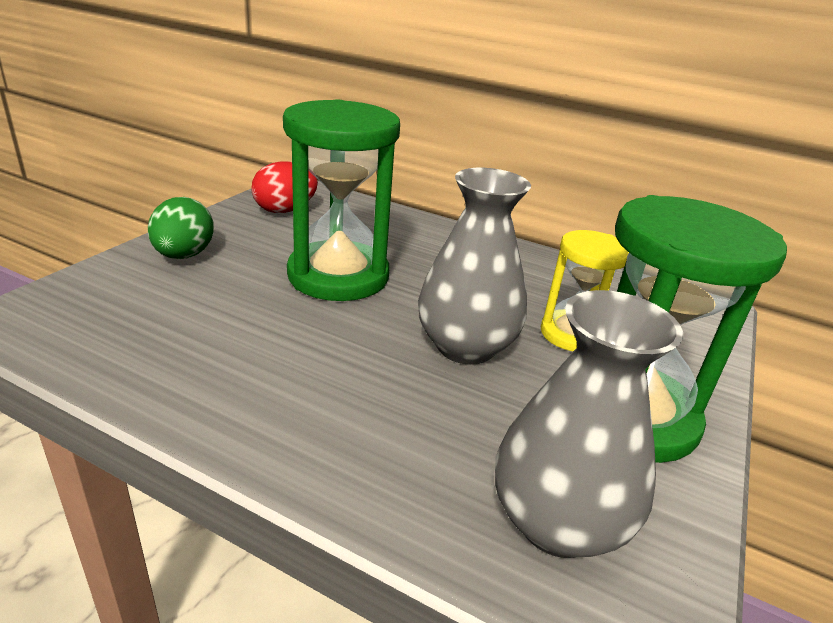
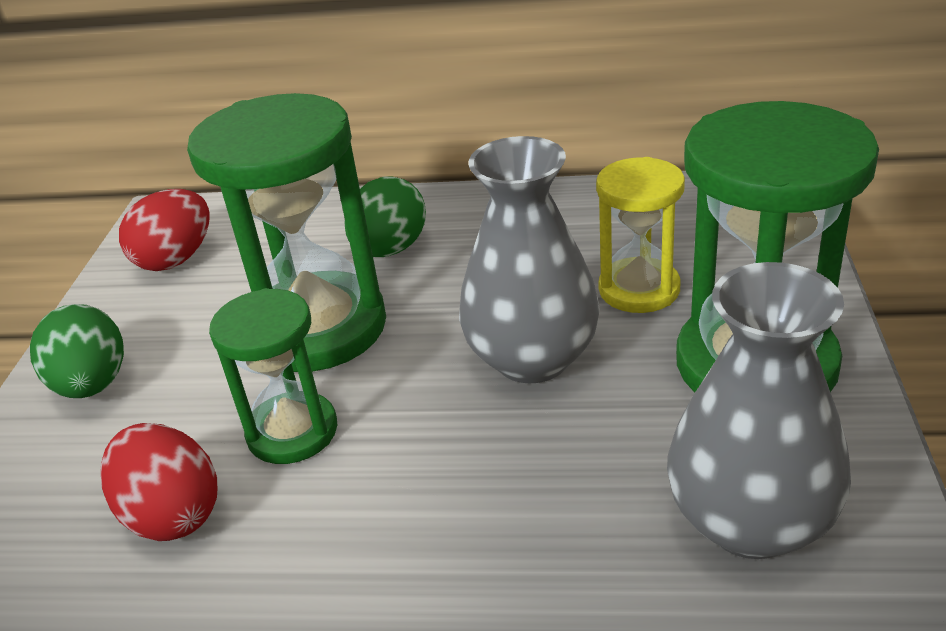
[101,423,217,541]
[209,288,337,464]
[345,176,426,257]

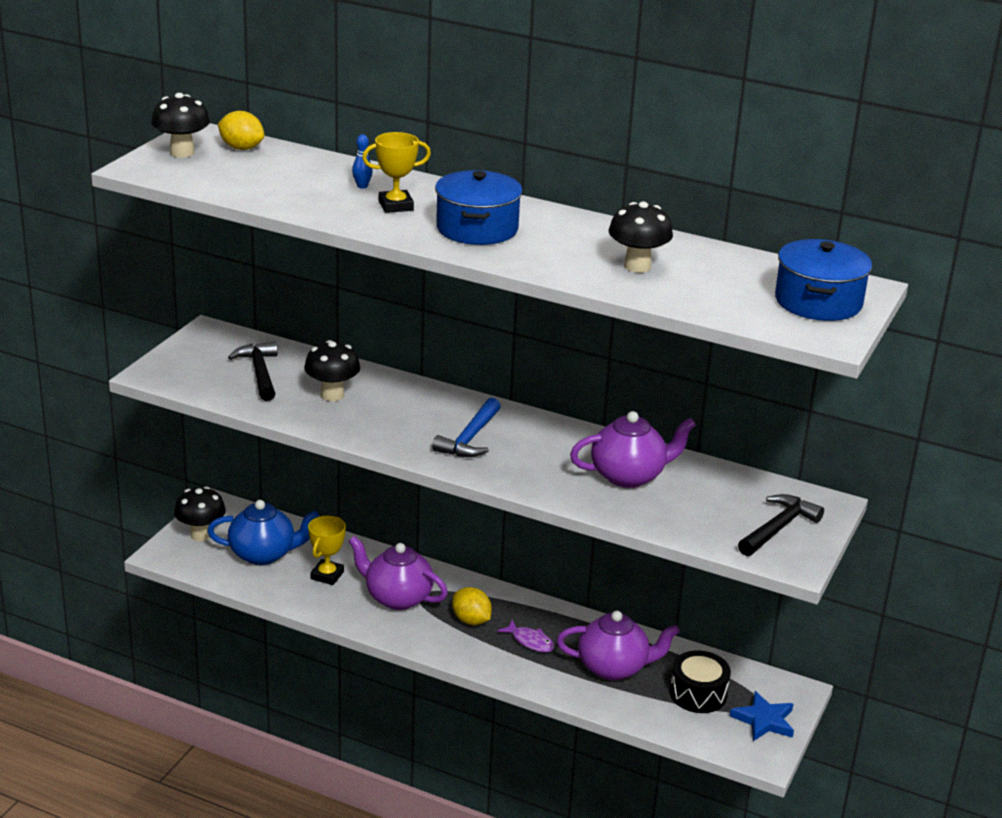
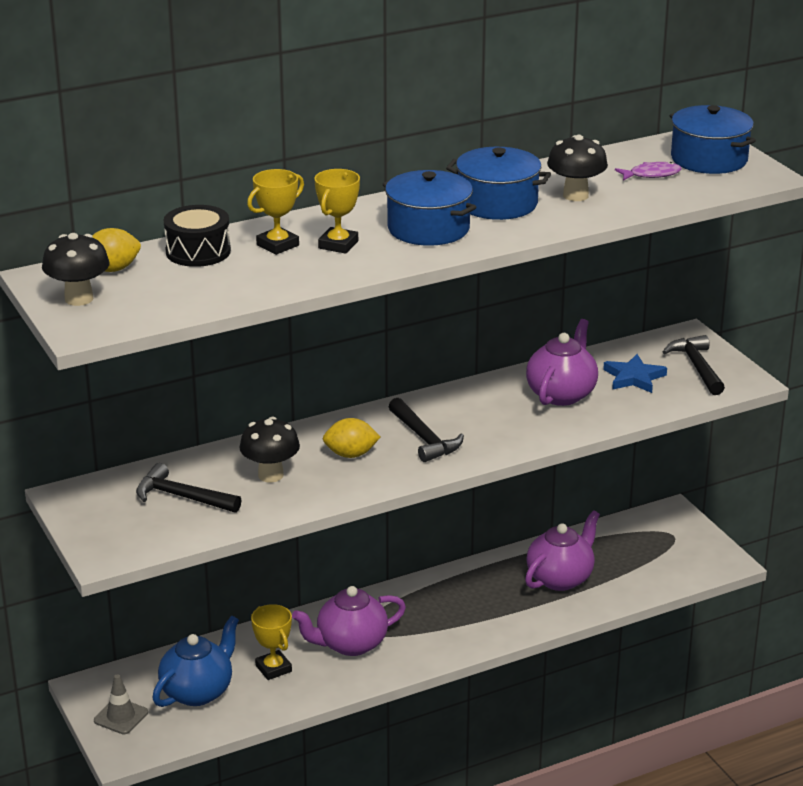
[94,674,148,734]
[164,205,231,267]
[247,169,304,255]
[323,418,380,458]
[389,398,464,462]
[446,147,551,220]
[603,354,667,393]
[615,162,682,180]

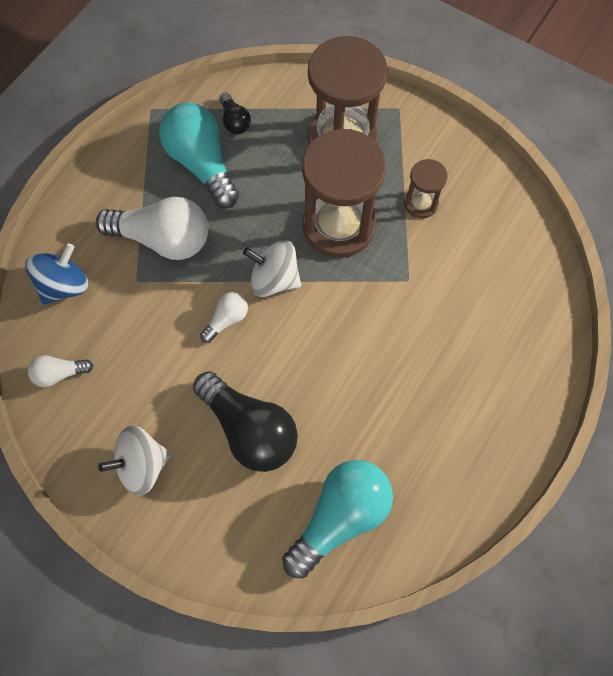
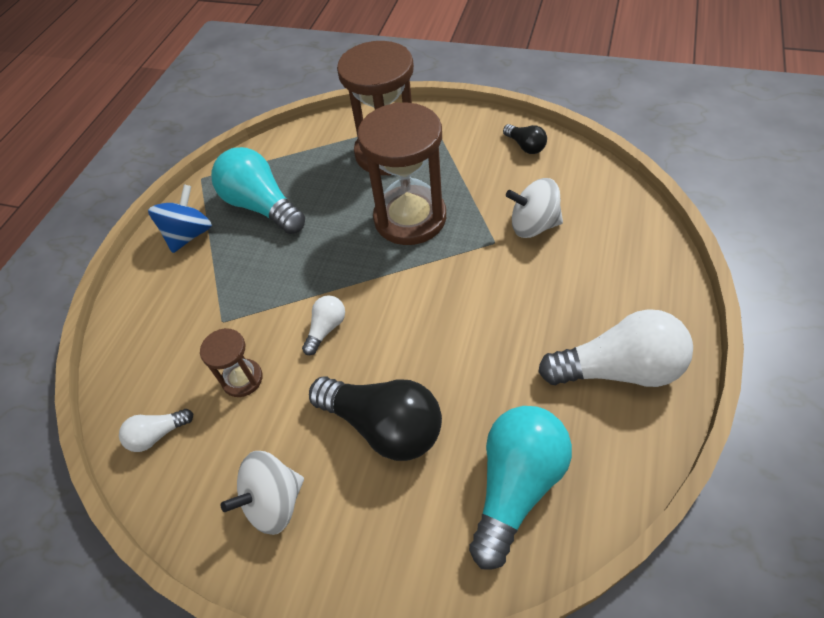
[148,184,212,253]
[200,328,263,397]
[503,124,547,154]
[506,178,563,238]
[538,309,693,387]

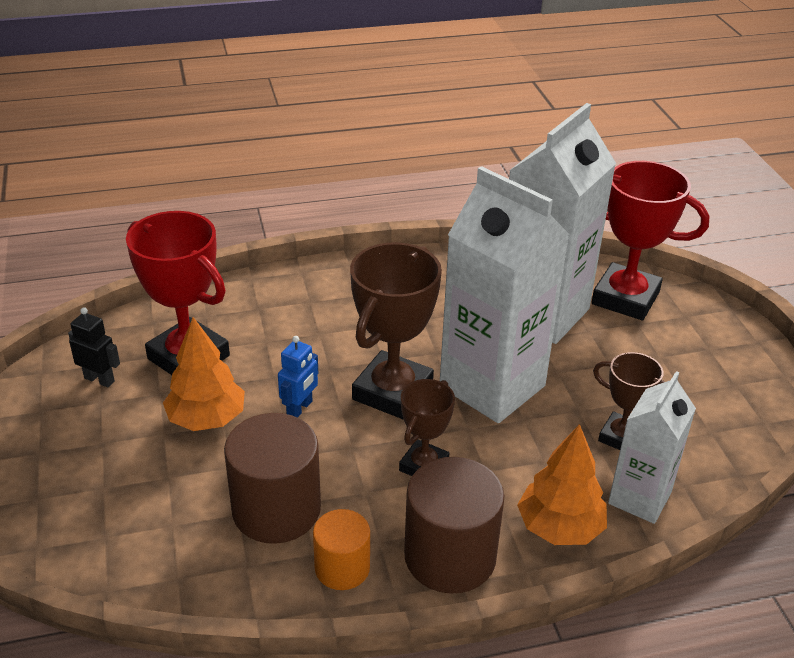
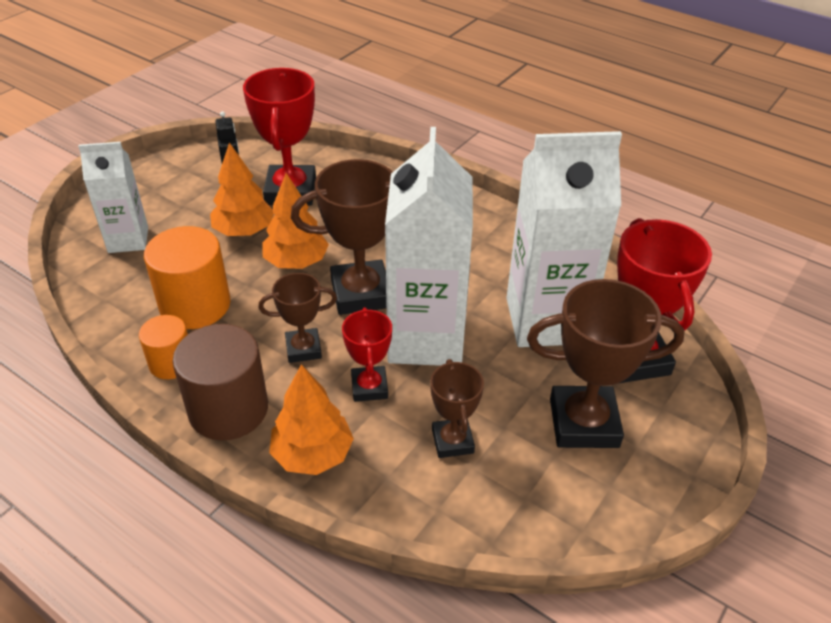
[78,142,148,253]
[144,226,230,329]
[262,173,329,269]
[342,308,392,402]
[527,279,684,448]

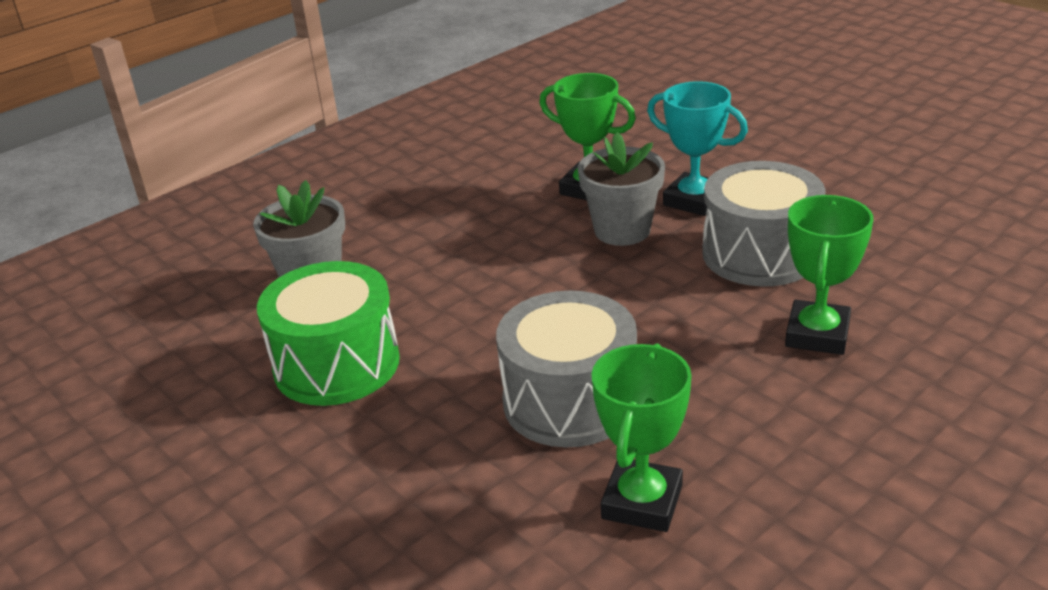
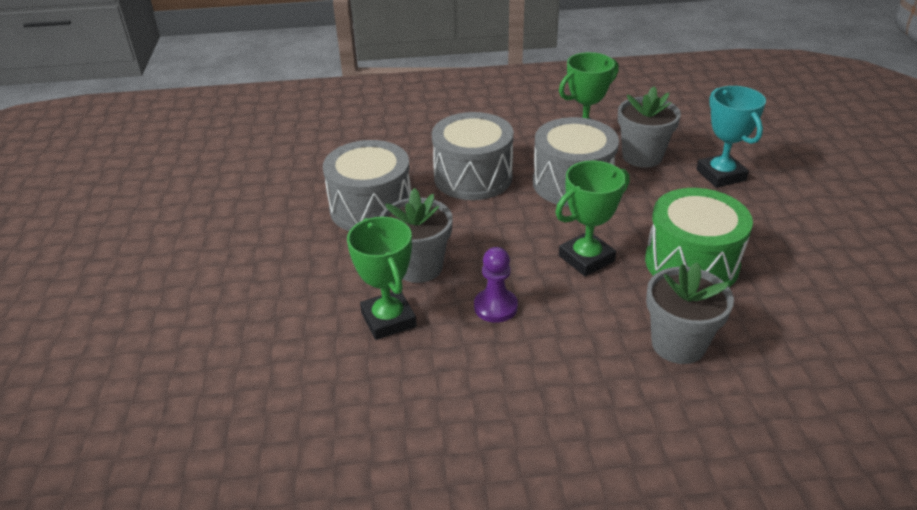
[432,112,514,200]
[474,247,518,323]
[555,161,630,276]
[618,86,681,168]
[696,86,766,188]

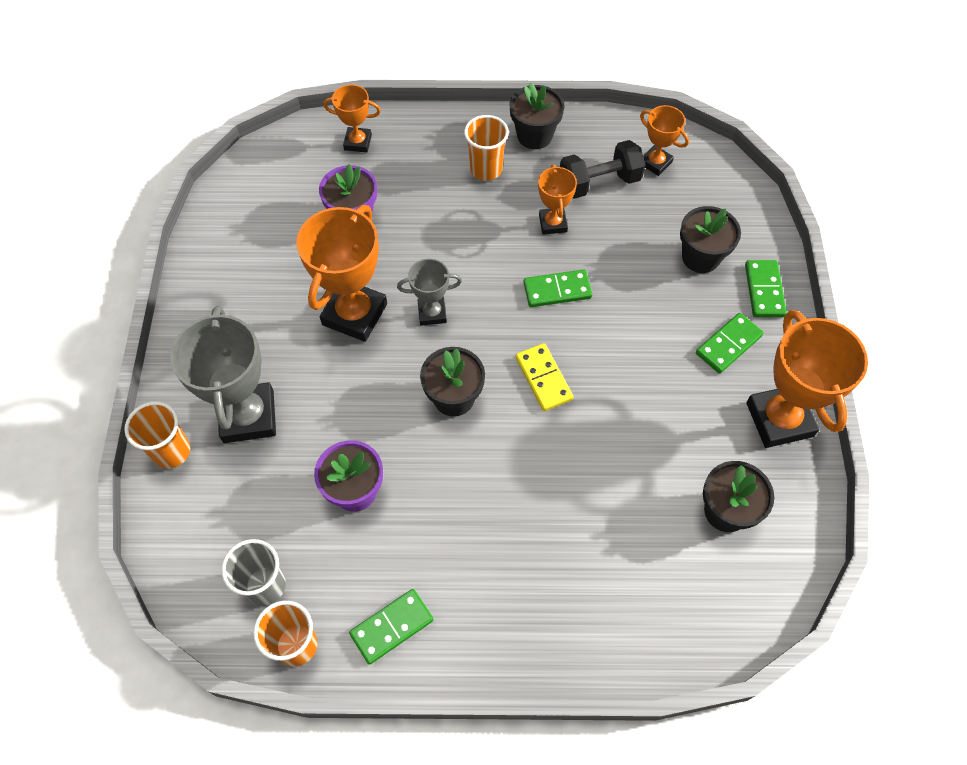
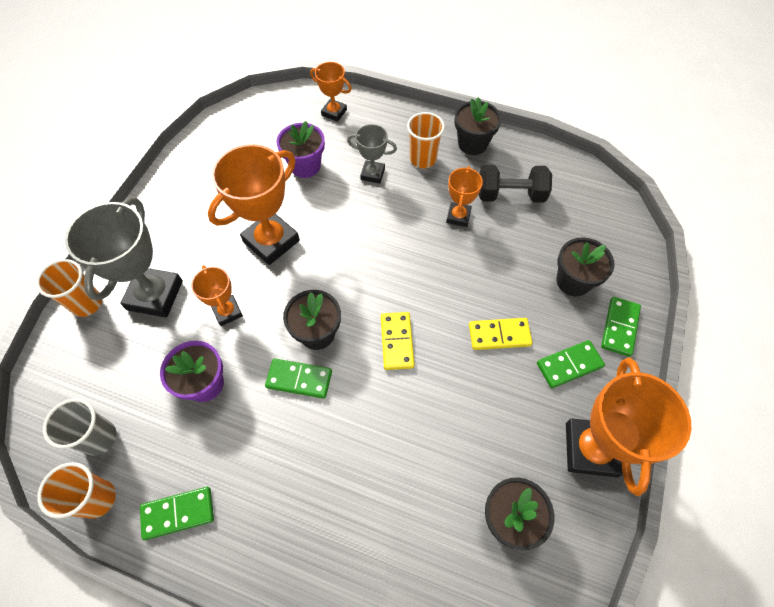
[191,265,243,326]
[265,359,332,399]
[347,124,397,183]
[469,318,532,350]

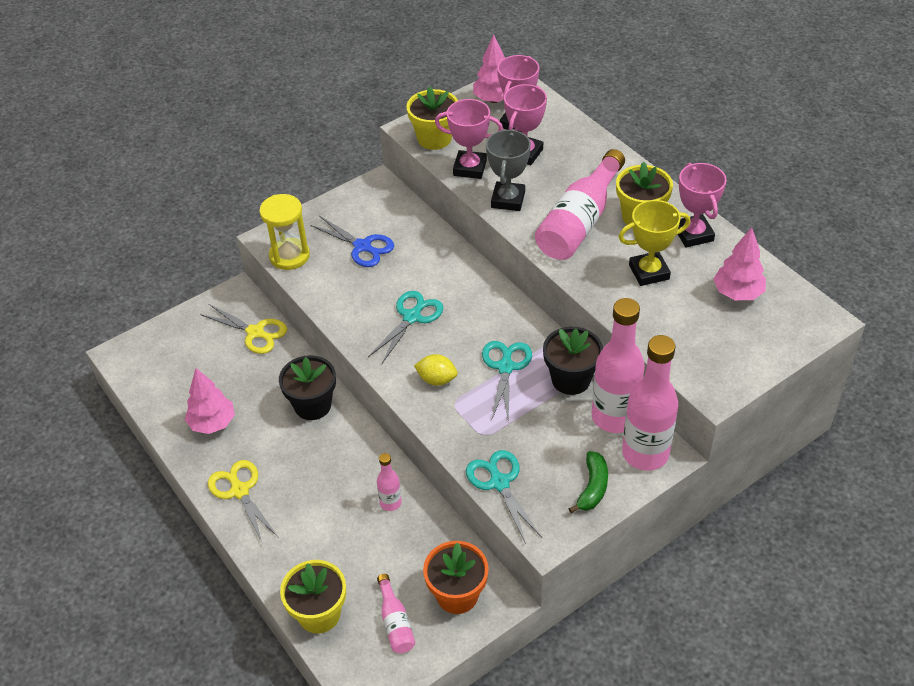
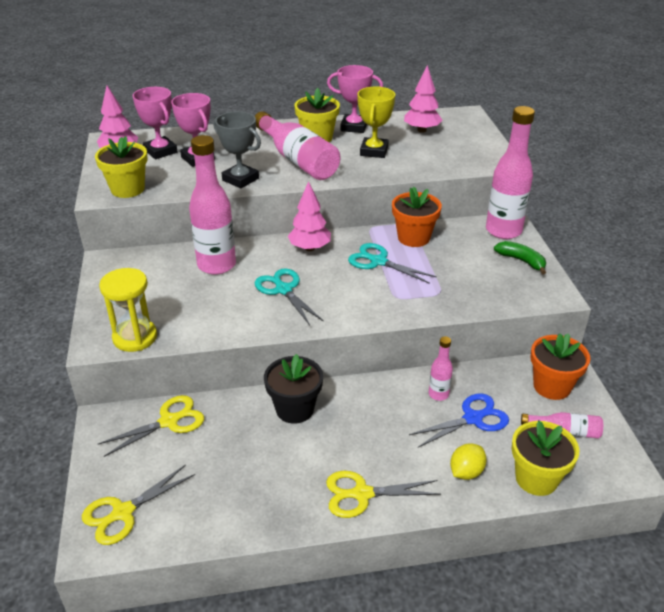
[82,464,195,545]
[189,135,236,275]
[288,181,331,251]
[392,187,442,247]
[409,393,509,448]
[450,443,487,480]
[435,99,503,179] (first image)
[466,450,542,544] (first image)

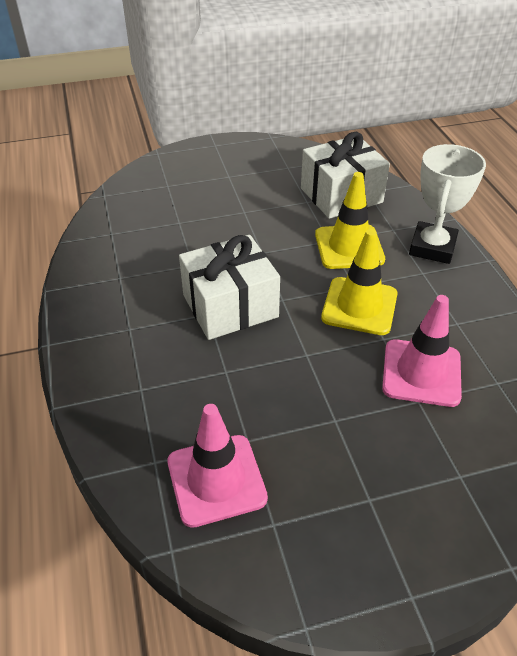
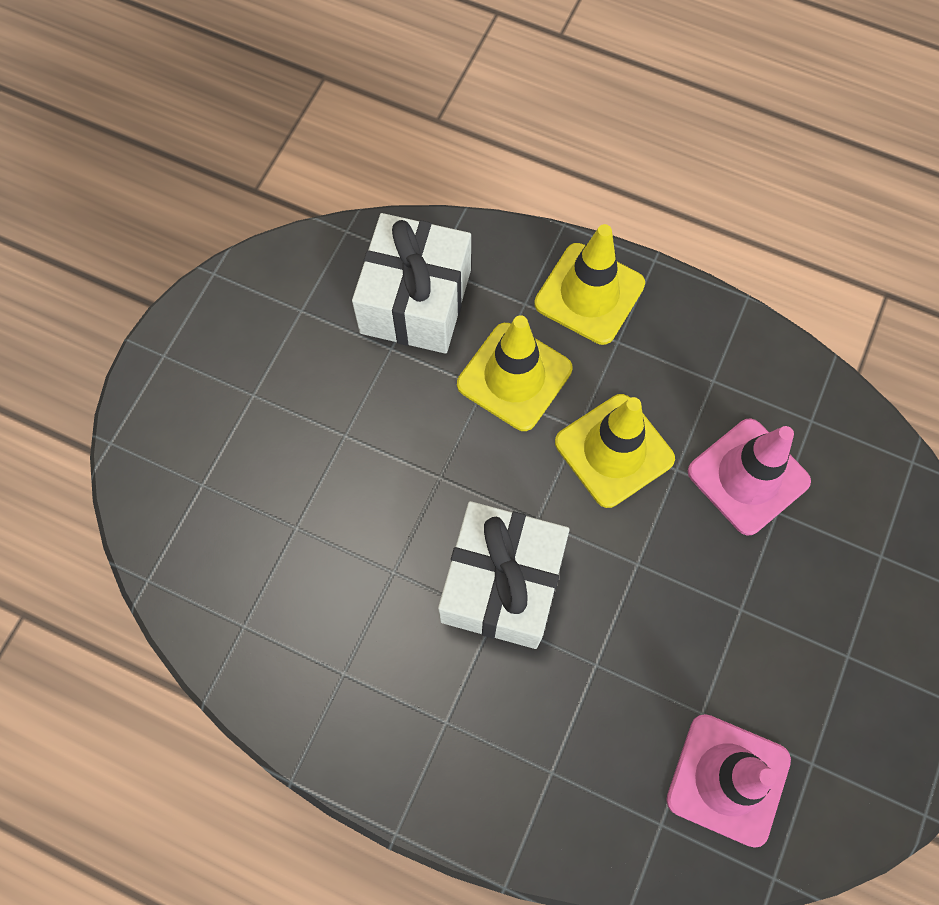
[534,224,645,345]

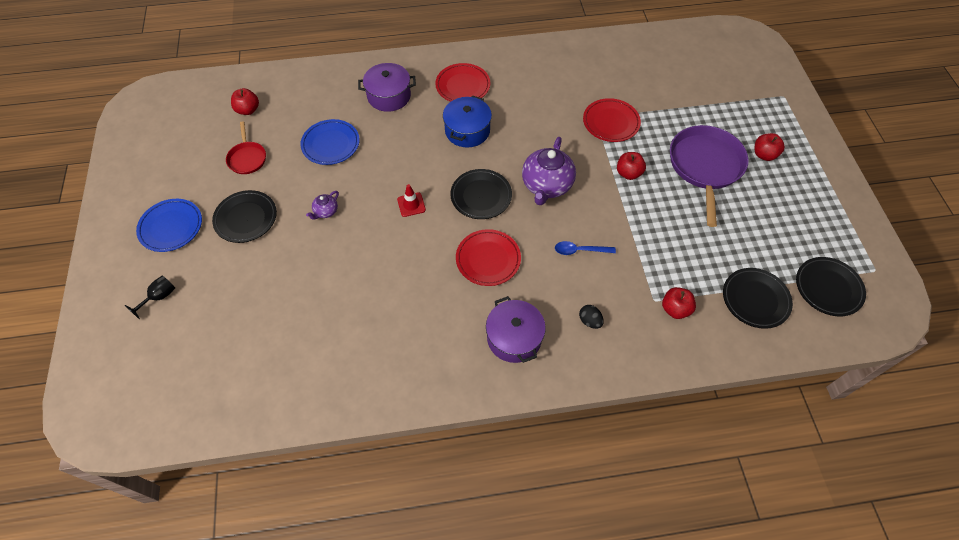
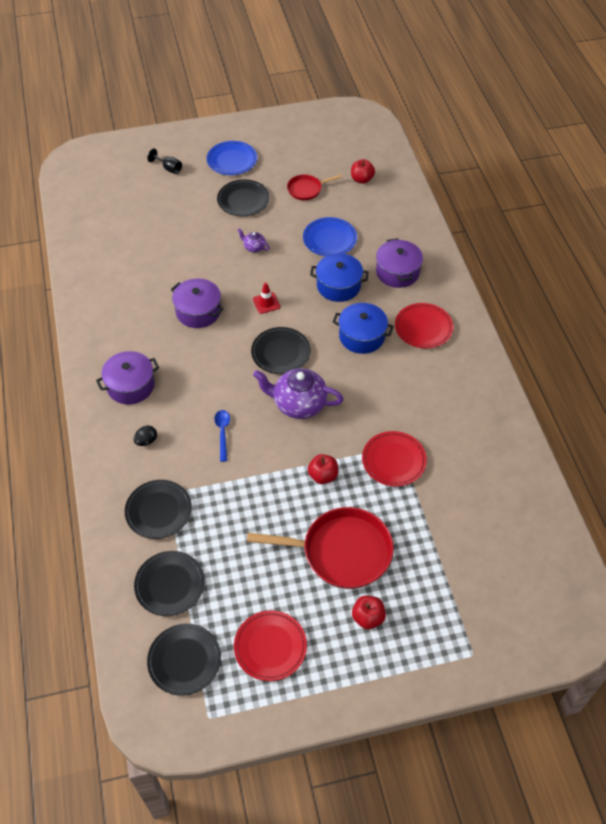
[125,480,192,539]
[171,278,223,328]
[234,610,307,681]
[247,507,394,589]
[310,253,369,302]

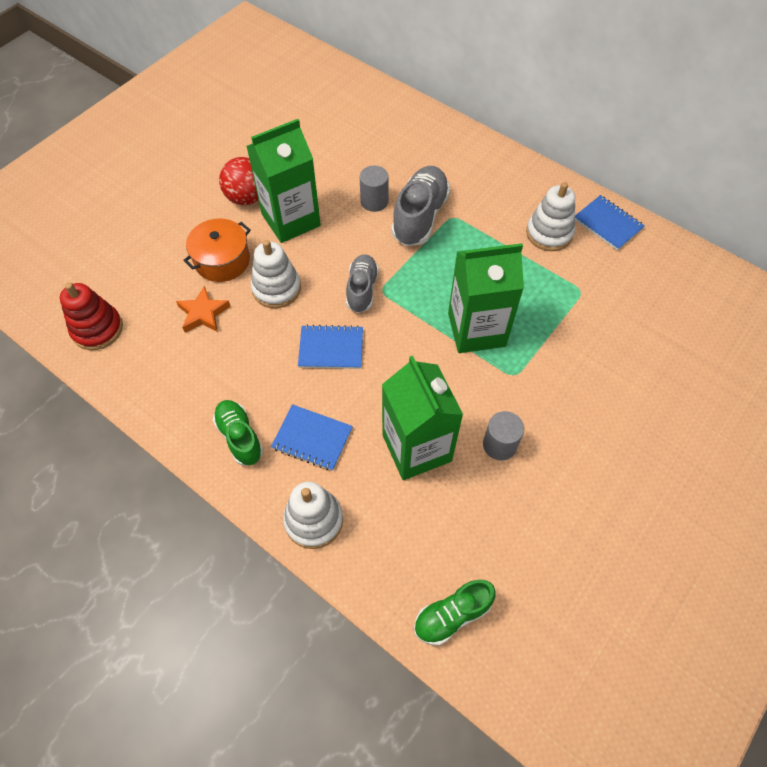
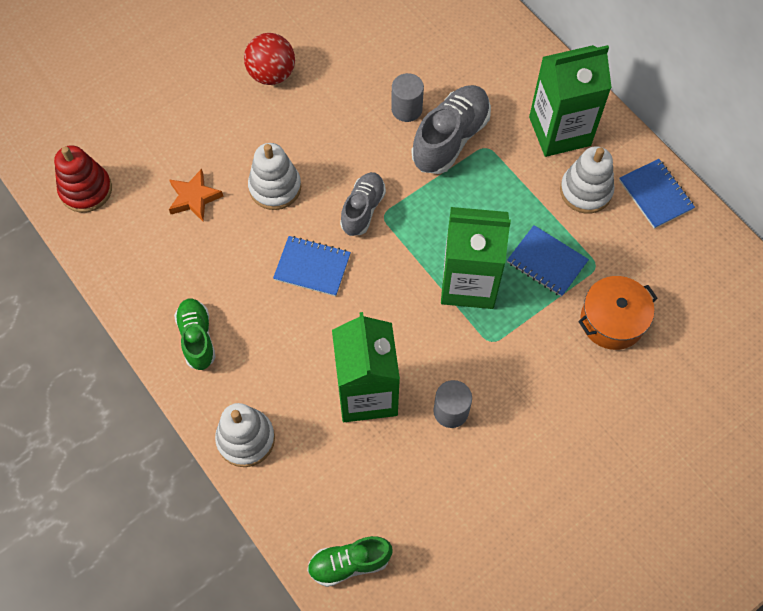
[507,225,589,297]
[529,45,612,157]
[578,276,658,350]

